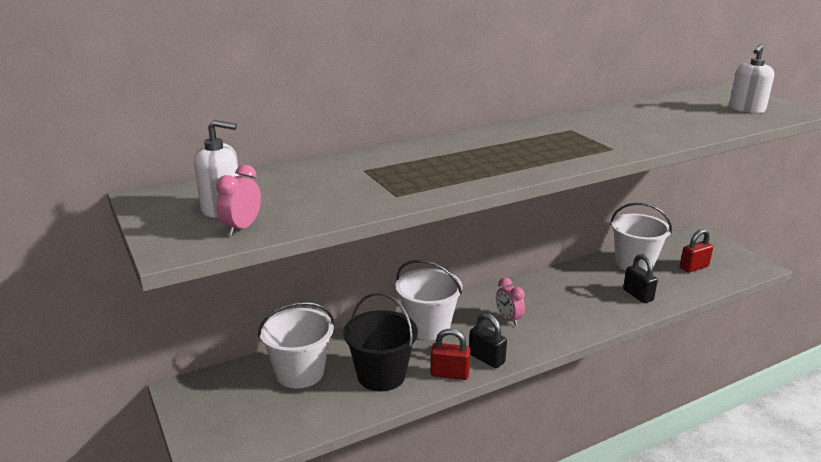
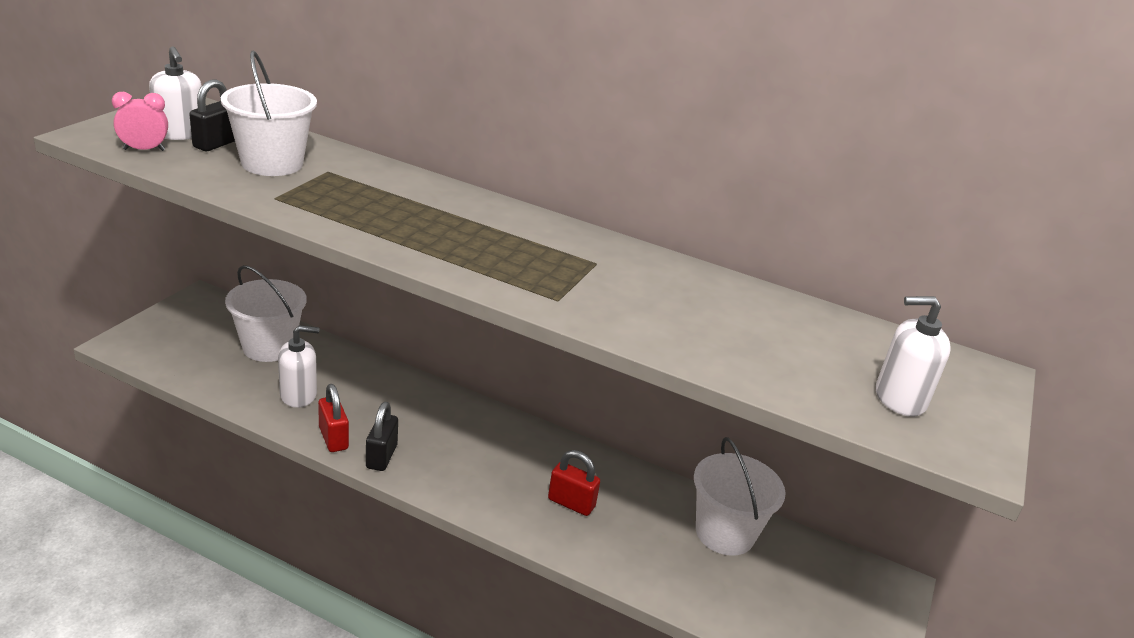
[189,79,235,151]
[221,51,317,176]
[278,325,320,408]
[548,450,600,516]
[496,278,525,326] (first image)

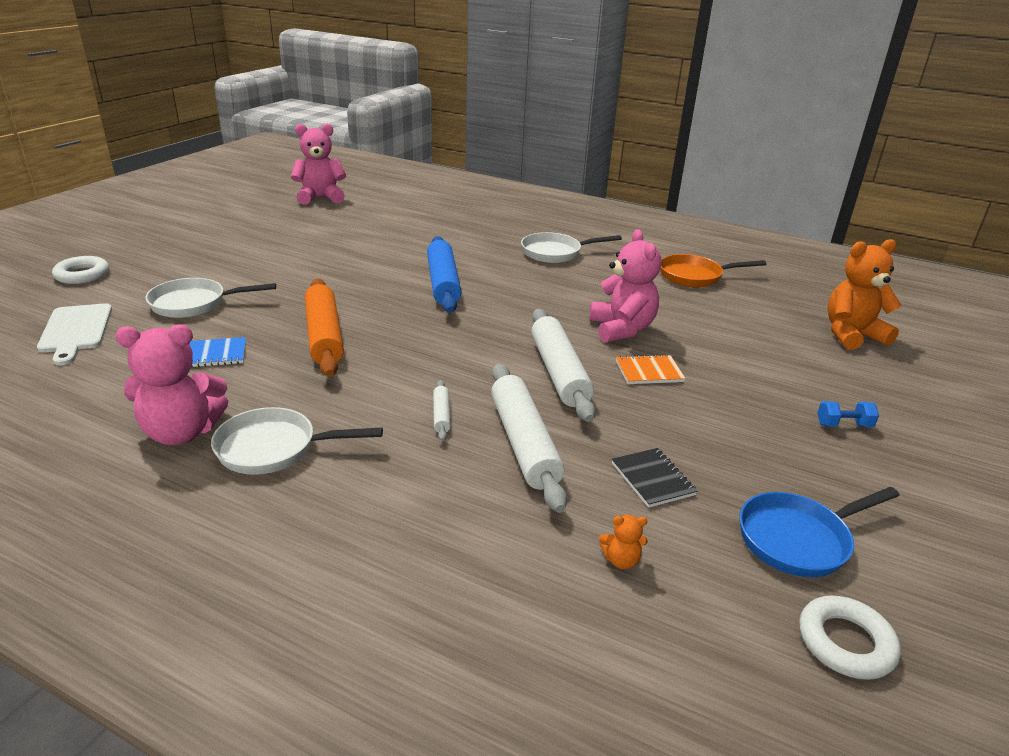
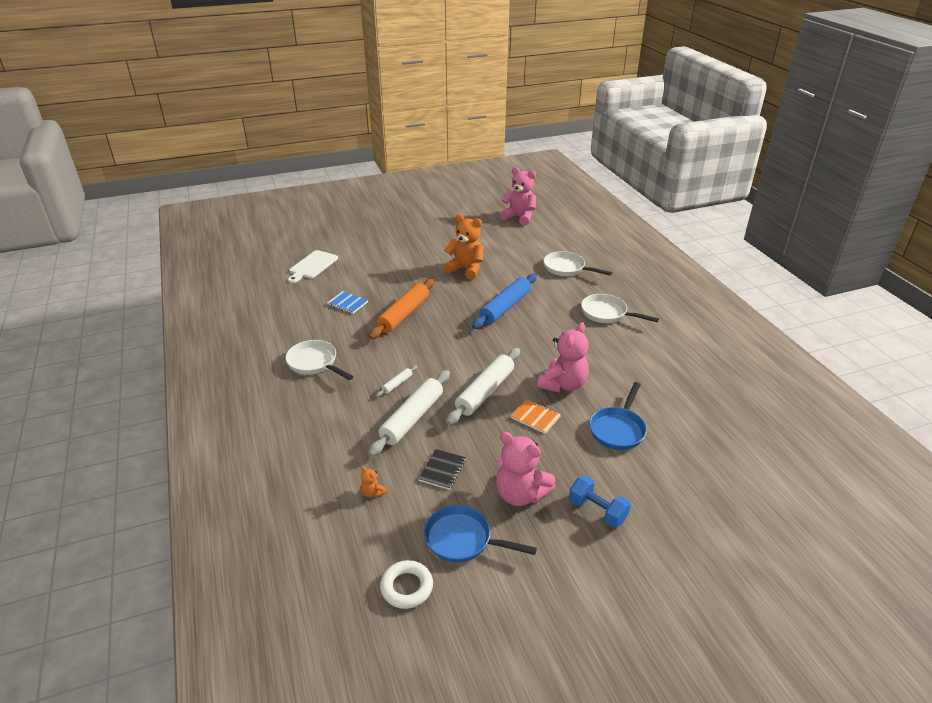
[443,214,484,280]
[496,432,555,506]
[544,251,612,276]
[569,476,631,528]
[589,382,647,450]
[52,256,109,284] (first image)
[660,254,766,288] (first image)

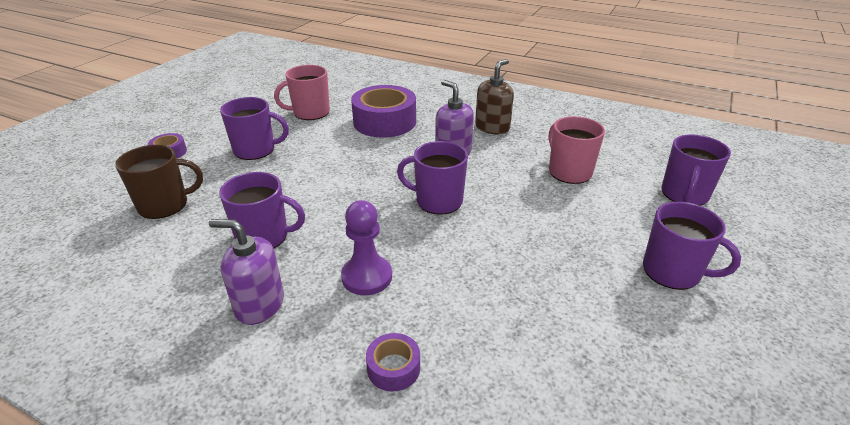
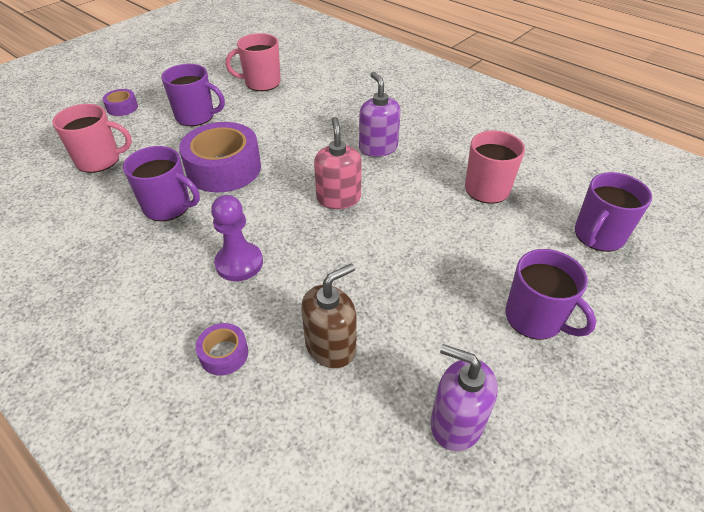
[52,104,132,173]
[179,122,261,192]
[301,263,357,368]
[314,117,362,209]
[431,344,498,451]

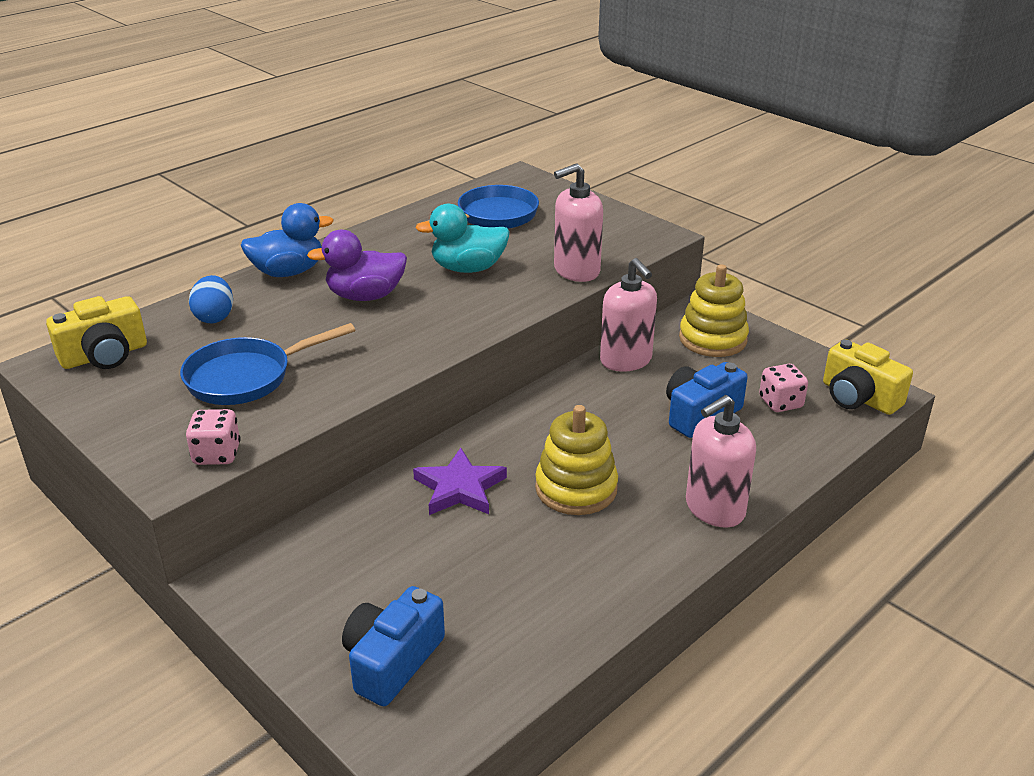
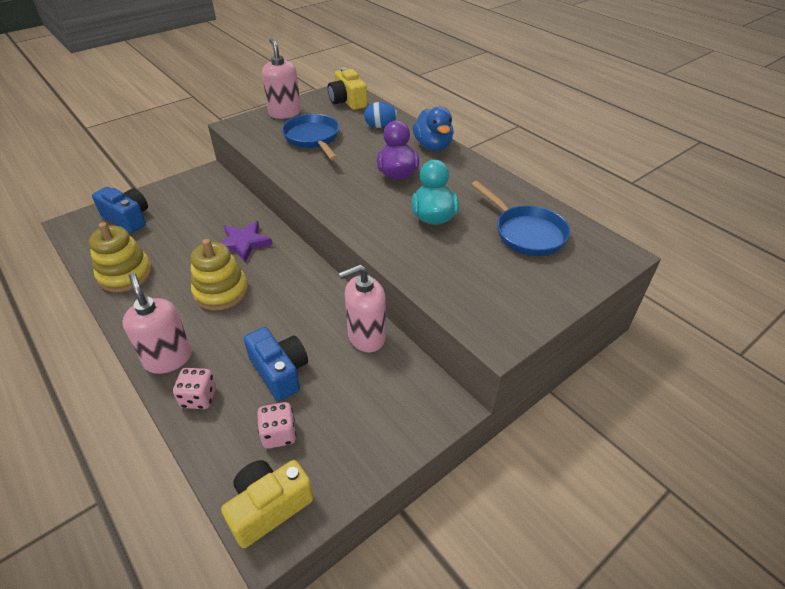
[89,222,152,292]
[173,368,216,409]
[262,38,301,119]

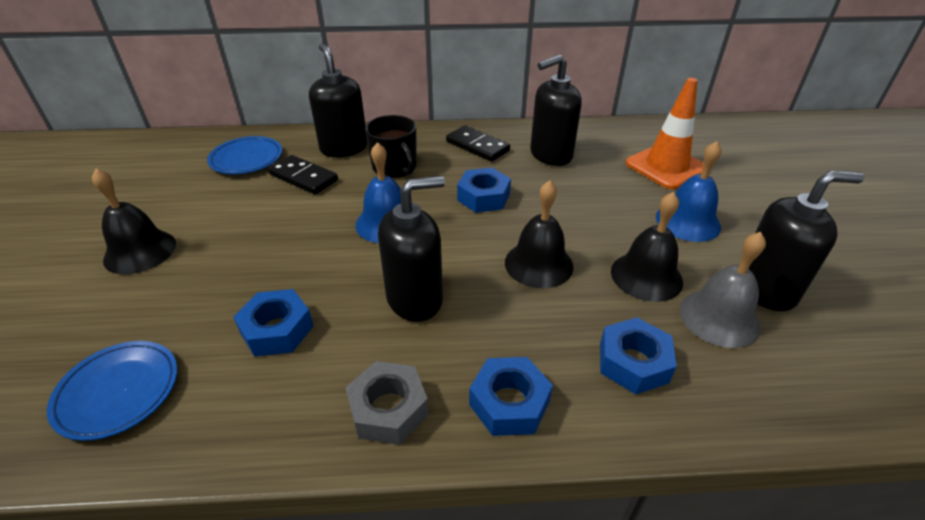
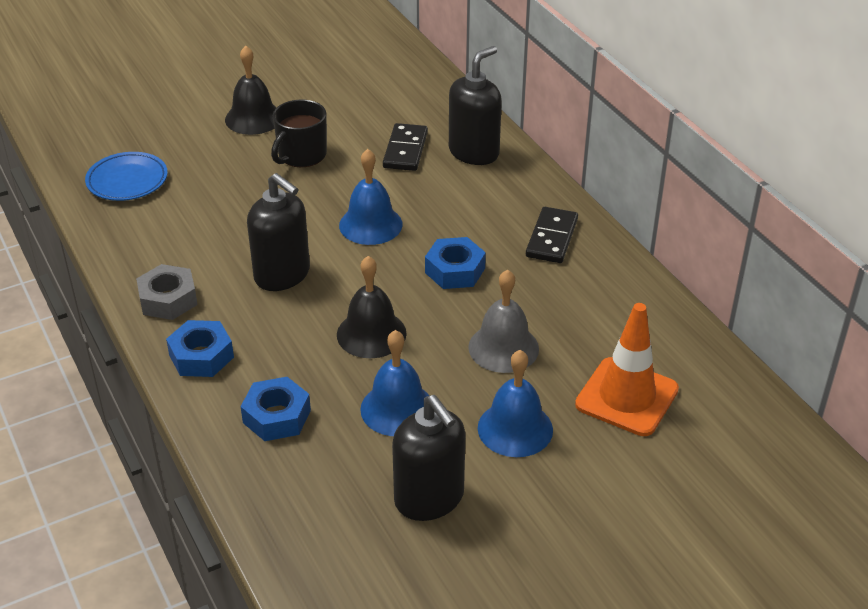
[271,100,327,167]
[360,330,430,436]
[468,270,539,373]
[207,136,282,174] (first image)
[233,289,313,357] (first image)
[530,55,582,166] (first image)

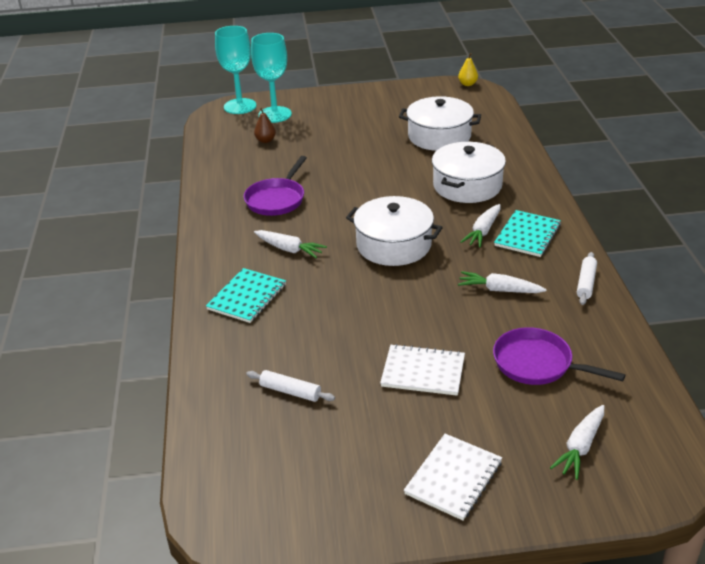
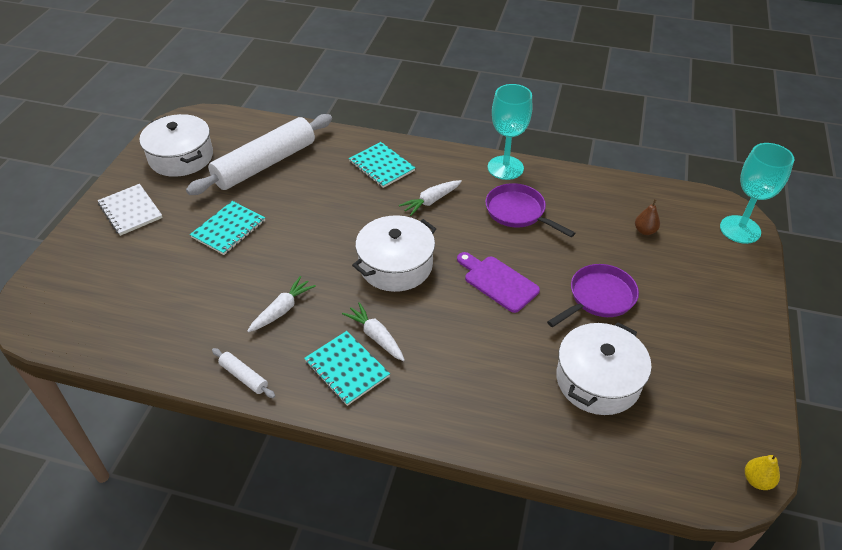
[139,114,213,177]
[186,114,332,195]
[190,201,265,255]
[457,252,540,313]
[488,84,532,180]
[547,264,639,327]
[550,405,604,480] (first image)

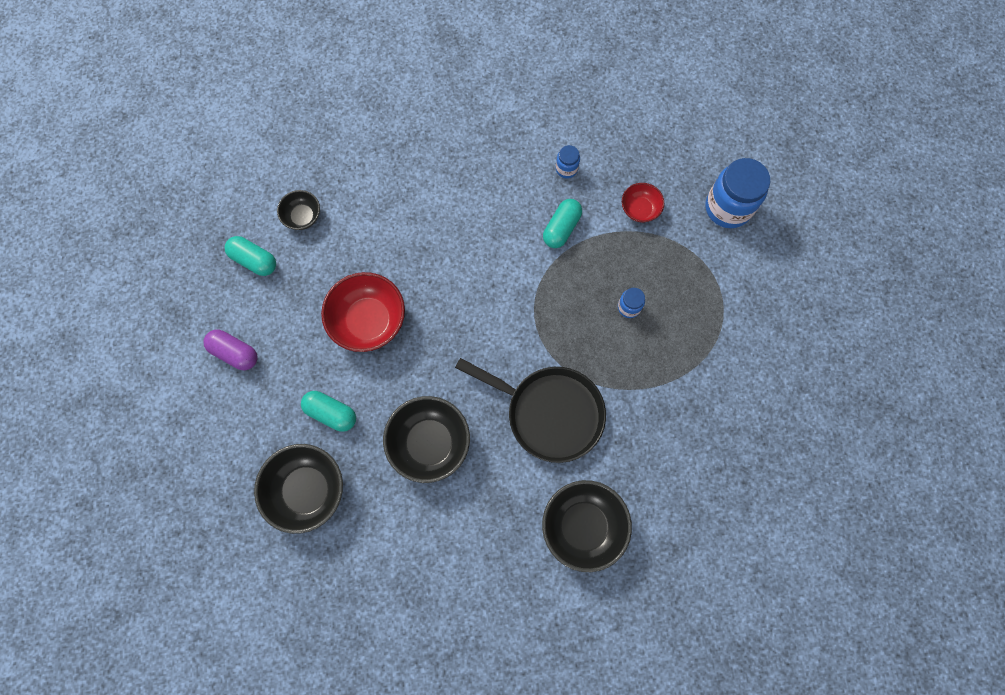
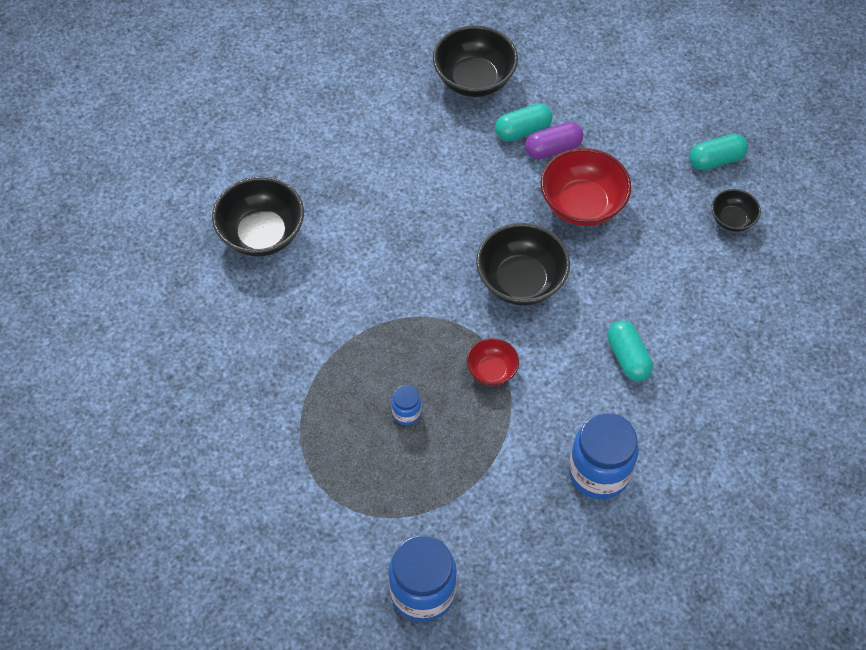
[467,338,519,386]
[476,223,570,305]
[525,122,583,159]
[569,413,639,499]
[607,320,653,381]
[455,358,606,463] (first image)

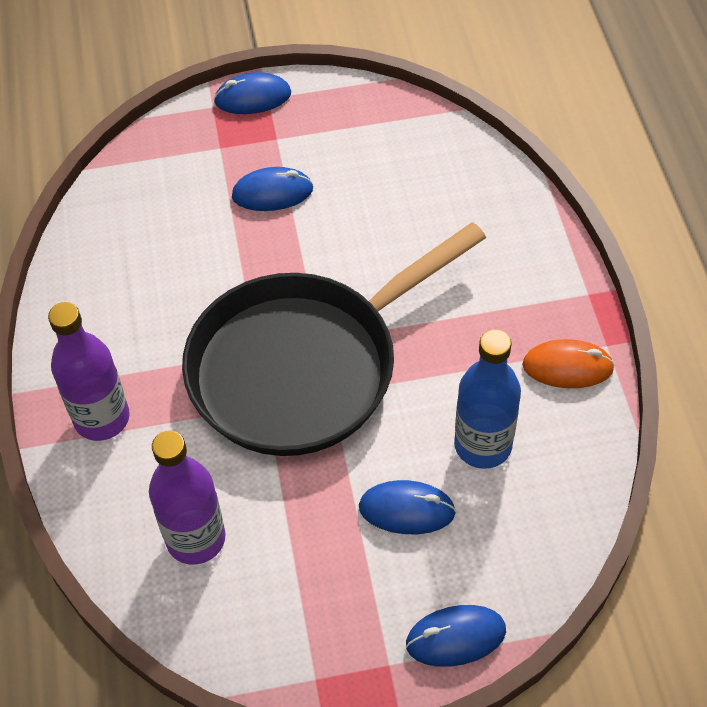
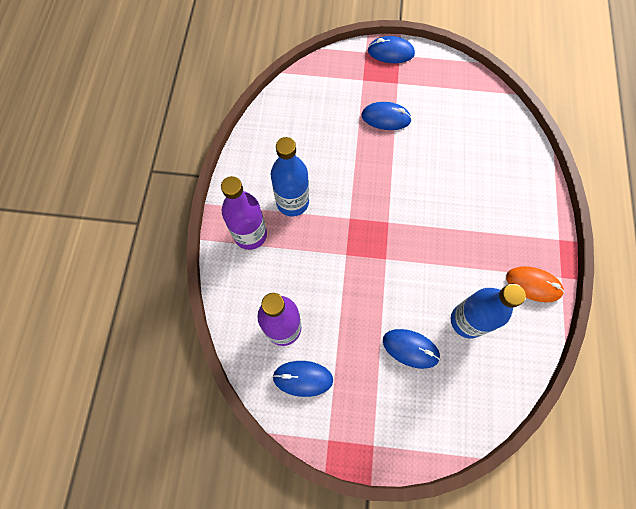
[271,137,309,217]
[272,361,333,397]
[182,222,486,456] (first image)

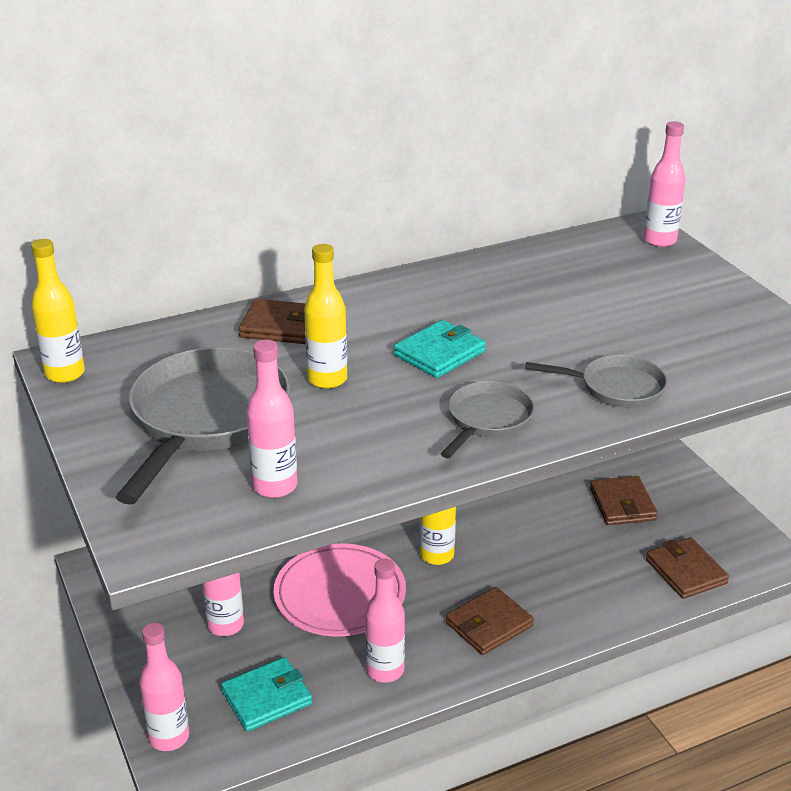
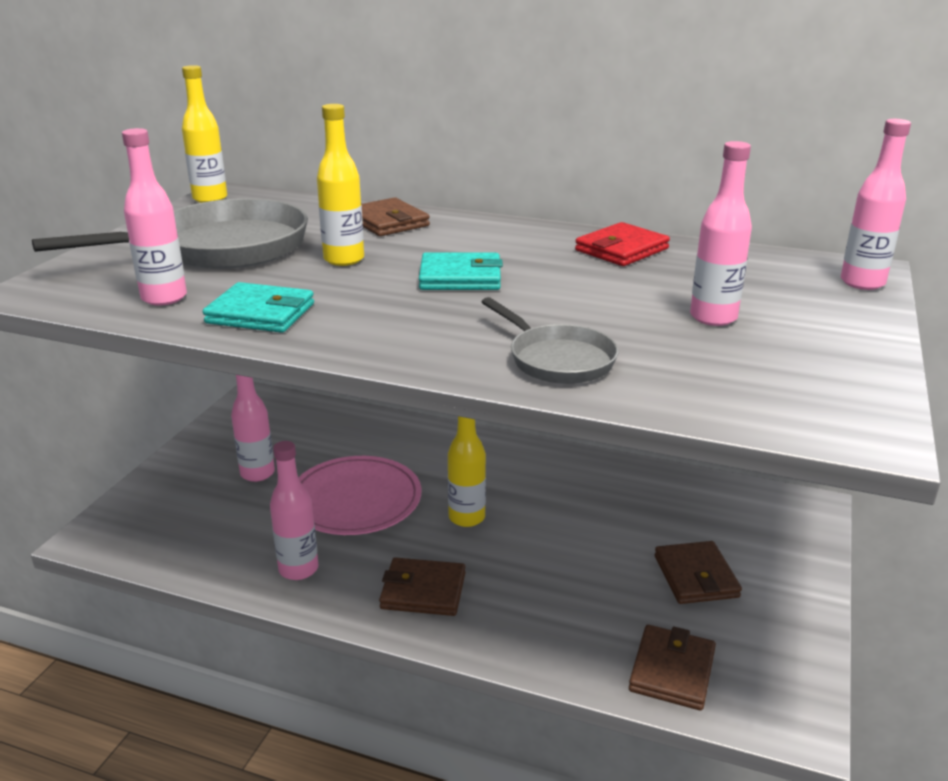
[203,282,314,333]
[575,222,670,266]
[655,541,742,604]
[690,141,752,326]
[441,381,535,458] (first image)

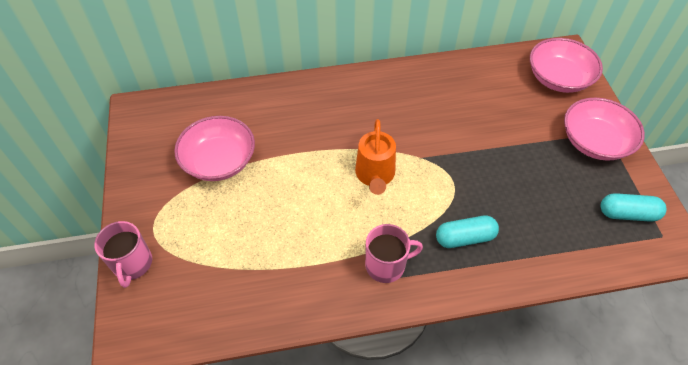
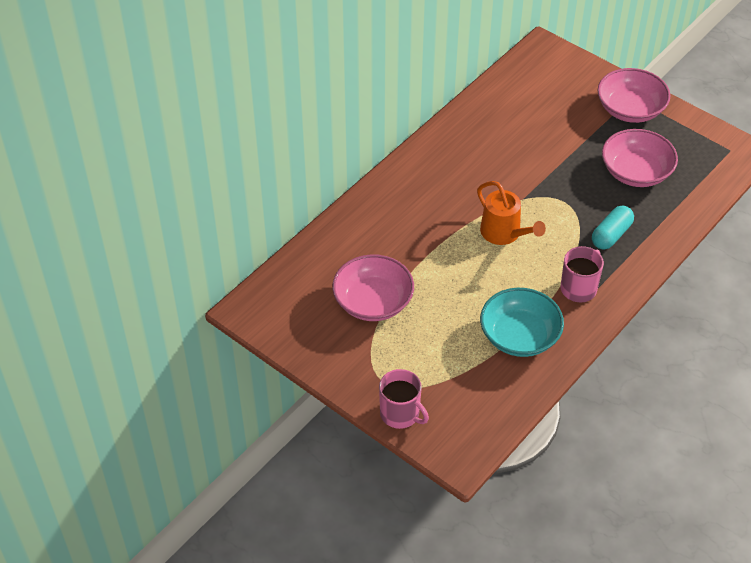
[480,288,564,357]
[602,129,678,187]
[601,193,666,222] (first image)

